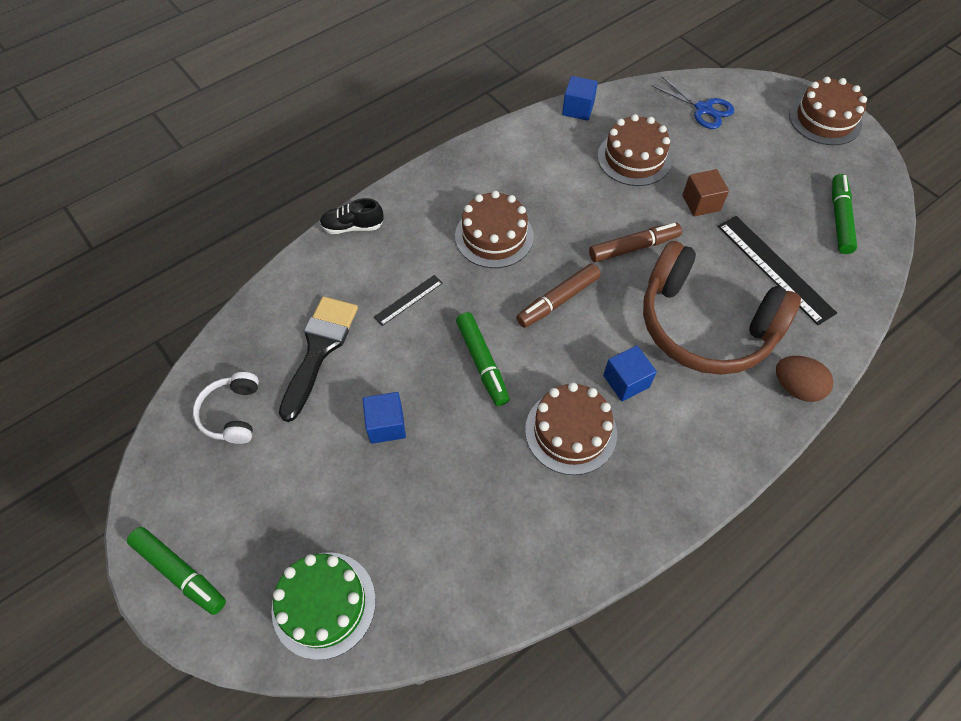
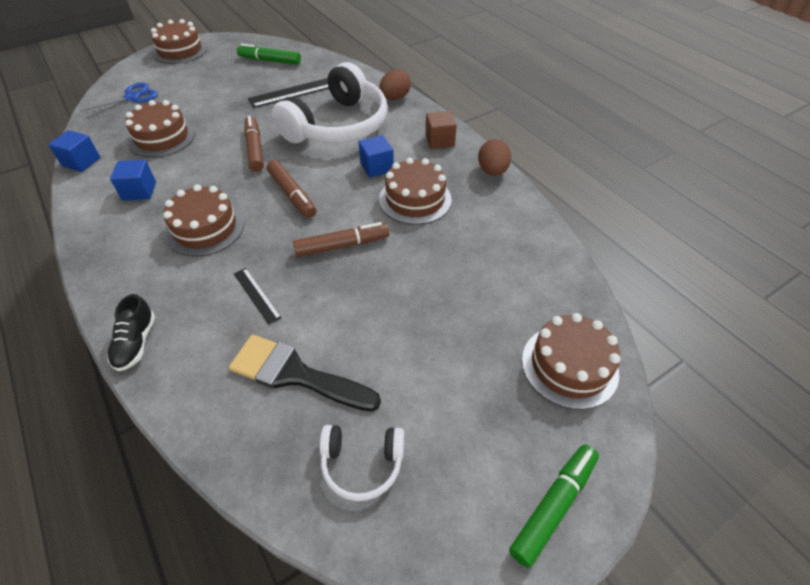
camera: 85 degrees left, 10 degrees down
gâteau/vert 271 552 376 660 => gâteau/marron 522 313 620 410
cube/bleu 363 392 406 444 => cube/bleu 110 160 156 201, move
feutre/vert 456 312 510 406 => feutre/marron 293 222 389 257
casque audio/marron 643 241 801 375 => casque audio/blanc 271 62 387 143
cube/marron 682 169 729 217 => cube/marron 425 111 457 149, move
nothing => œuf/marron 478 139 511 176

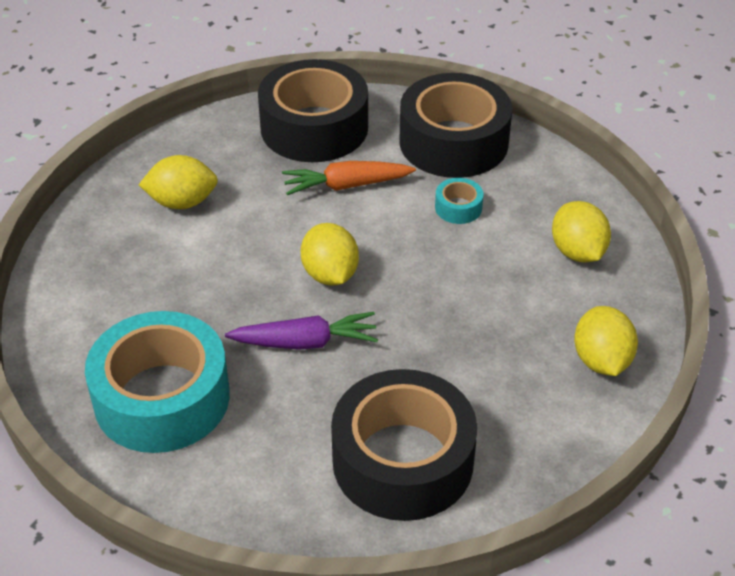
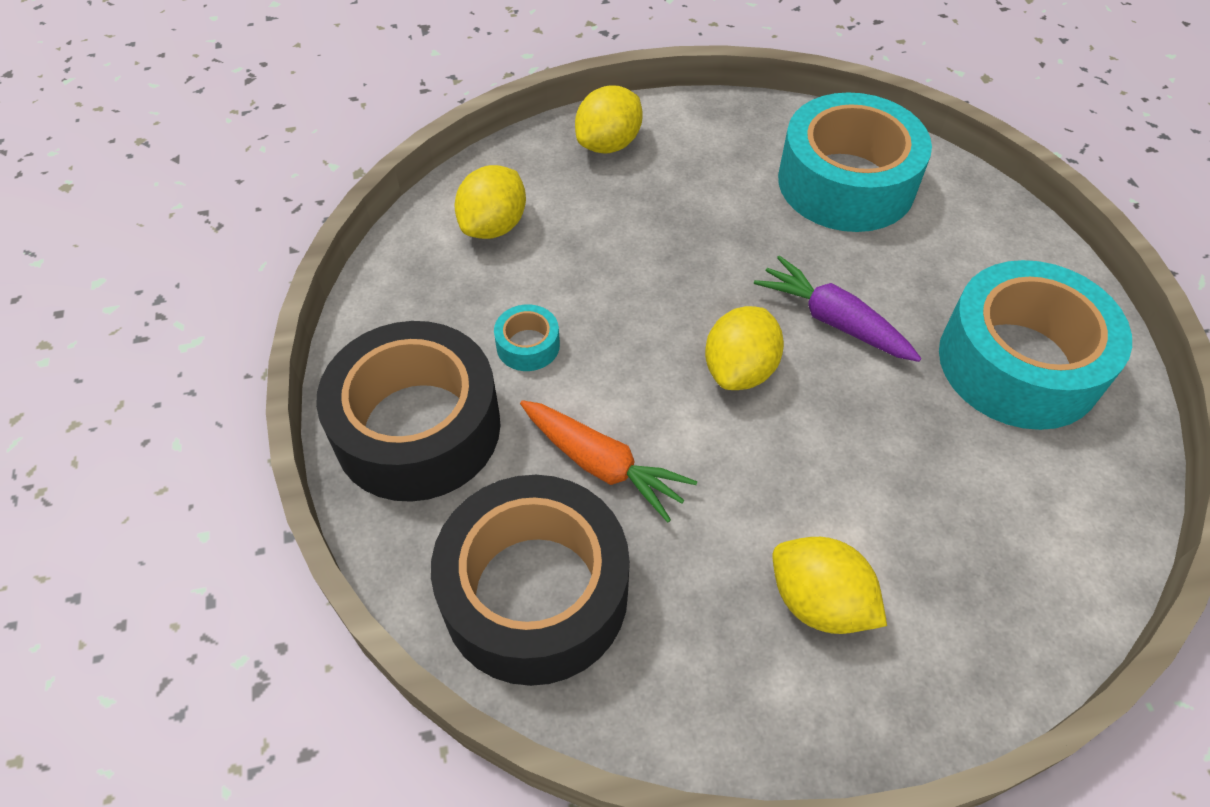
camera: 135 degrees left, 10 degrees up
ruban adhésif/noir 331 369 477 521 => ruban adhésif/turquoise 778 92 932 232

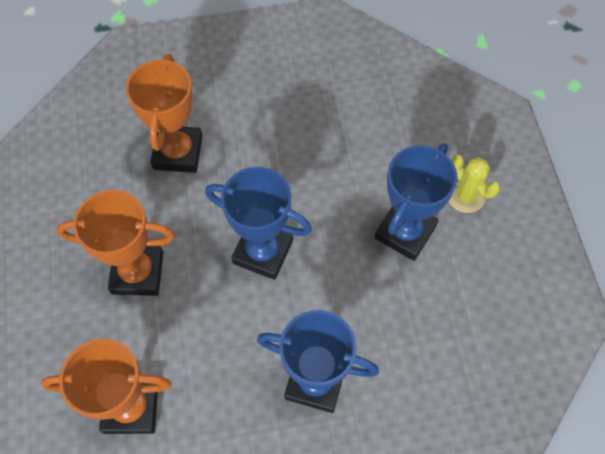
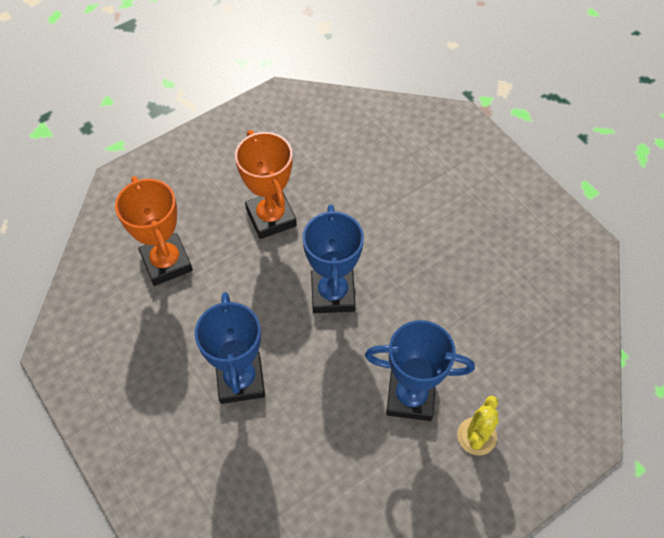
camera: 65 degrees right, 5 degrees down
trophée/orange 126 54 202 173 => nothing

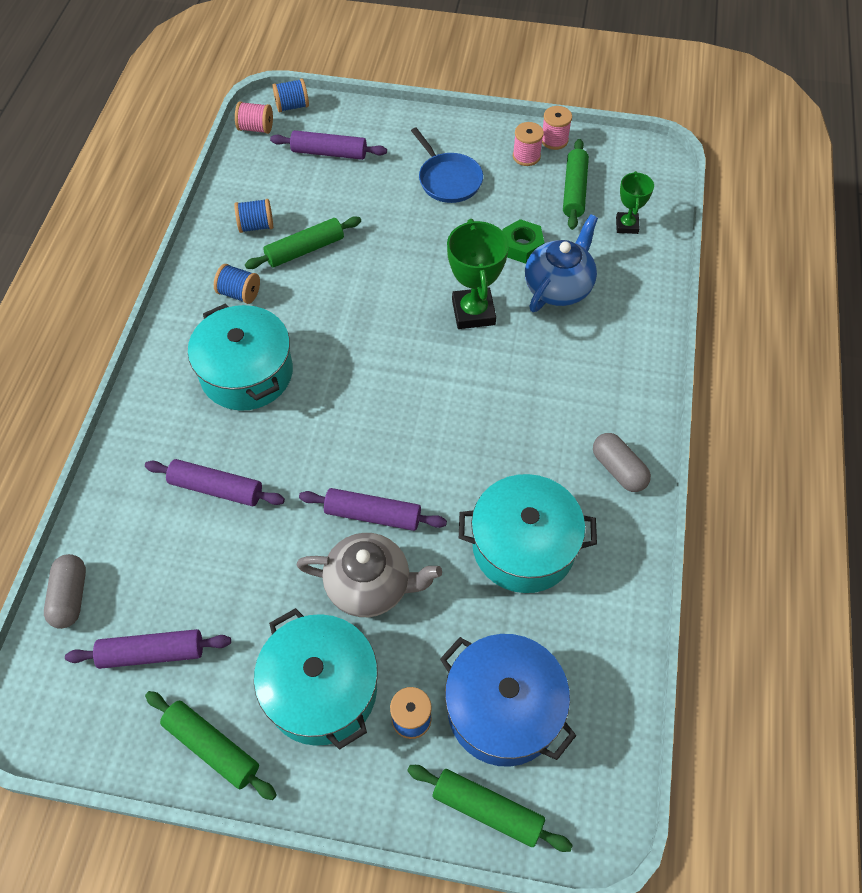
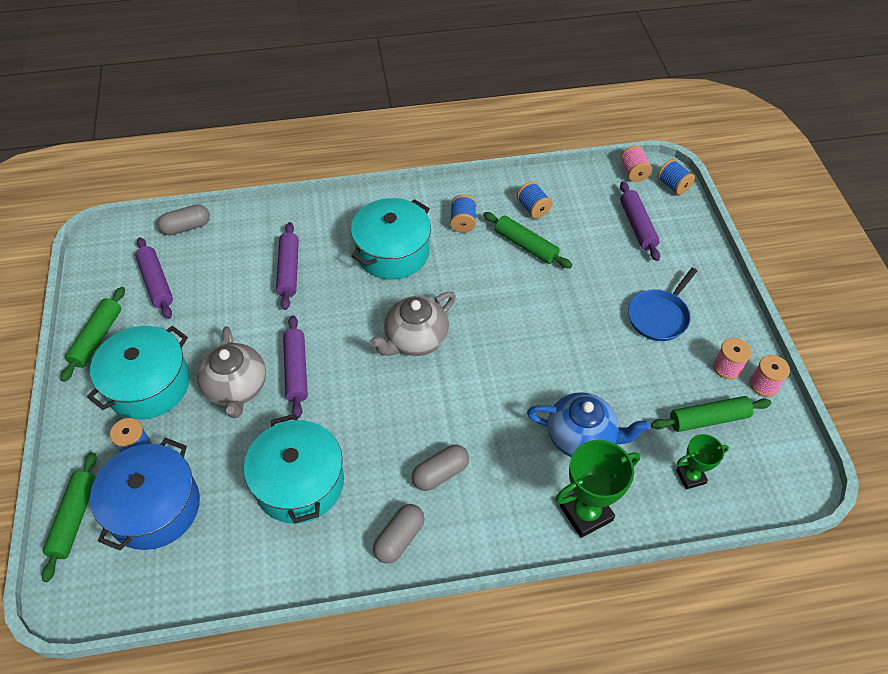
camera: 70 degrees right, 5 degrees down
trophée/vert 447 219 509 329 => trophée/vert 555 440 640 538, move
écrou/vert 502 219 545 264 => nothing
nothing => théière/gris 369 292 456 356
nothing => gélule/gris 412 445 469 491

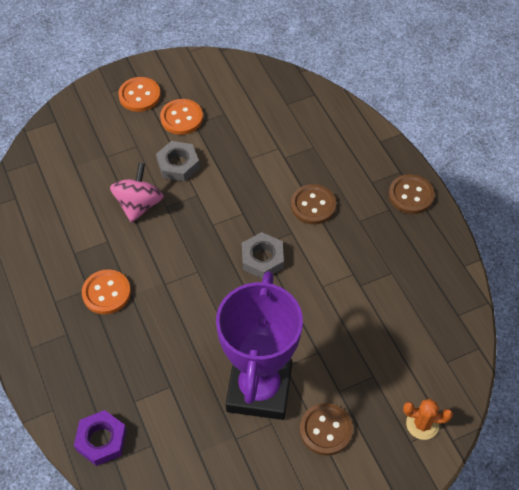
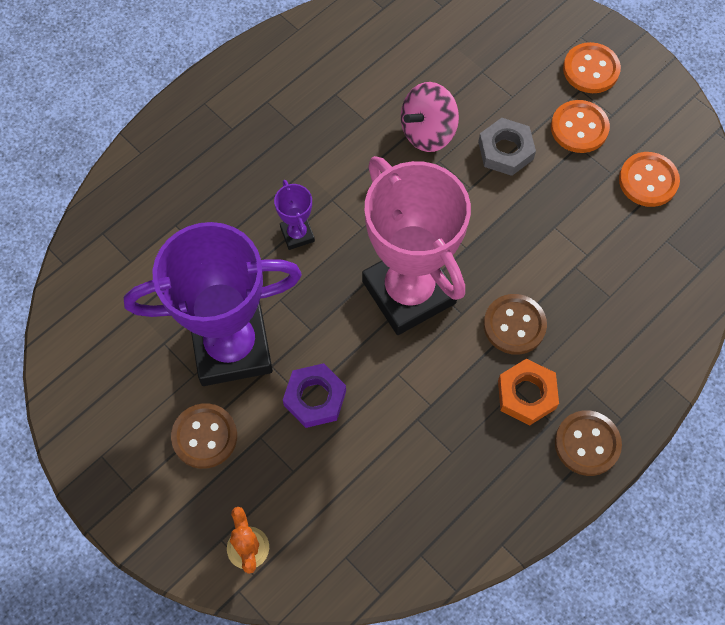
camera: 70 degrees right, 10 degrees up
écrou/violet 74 410 127 466 => écrou/violet 283 363 346 428, move
bouton/orange 82 269 131 314 => bouton/orange 619 152 680 207, move
toupie/rose 110 163 164 223 => toupie/rose 401 82 459 152, 150 degrees clockwise
écrou/gris 242 232 284 279 => trophée/rose 362 156 471 335
nothing => trophée/violet 274 180 315 250
nothing => écrou/orange 498 359 559 425

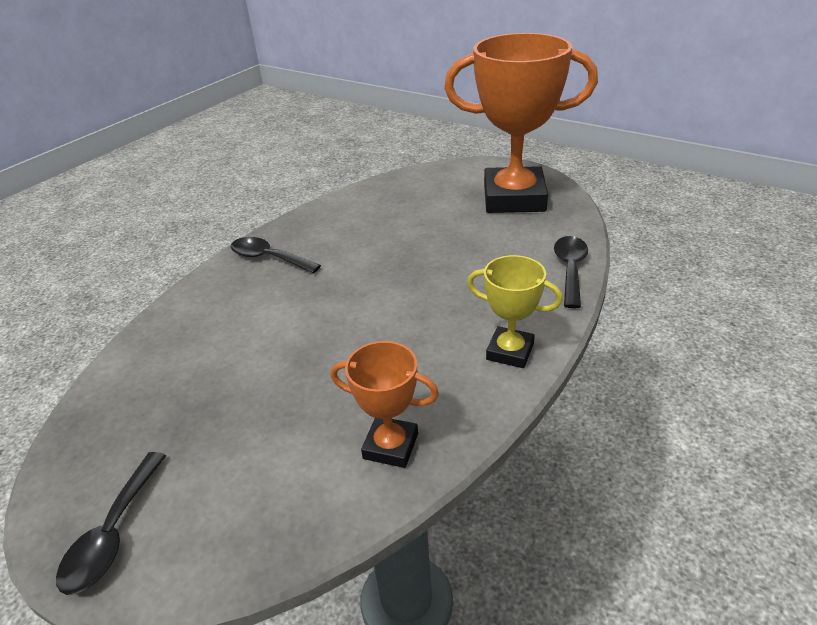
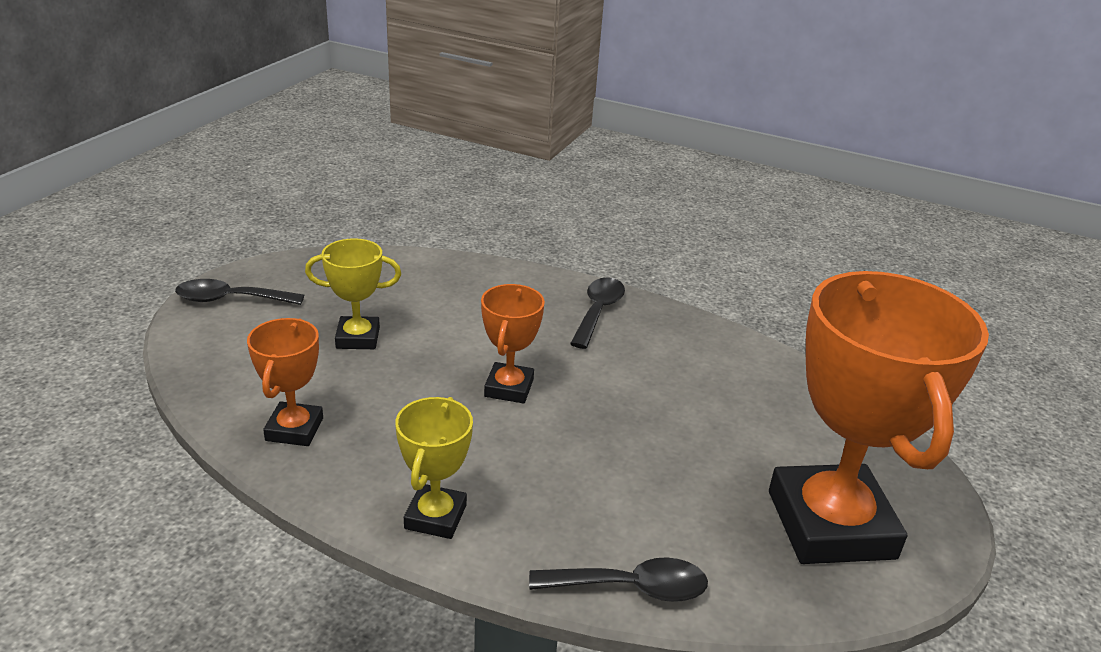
camera: 75 degrees right, 5 degrees down
nothing => trophée/jaune 305 238 401 349
nothing => trophée/orange 481 284 545 404

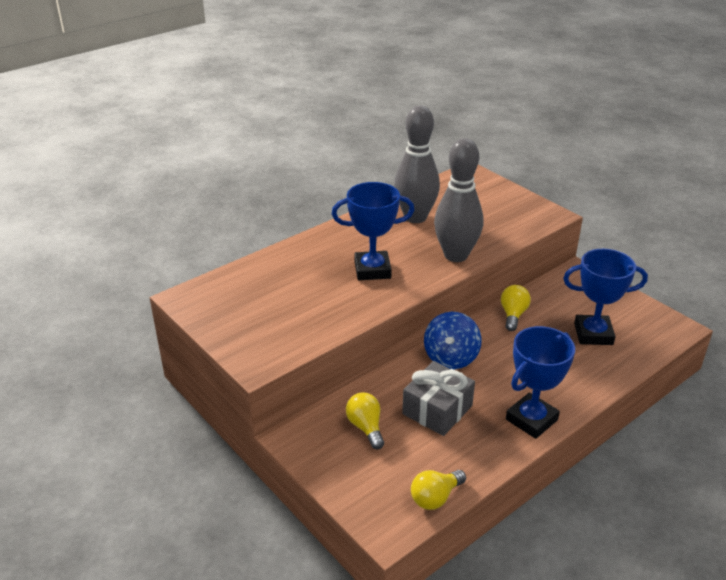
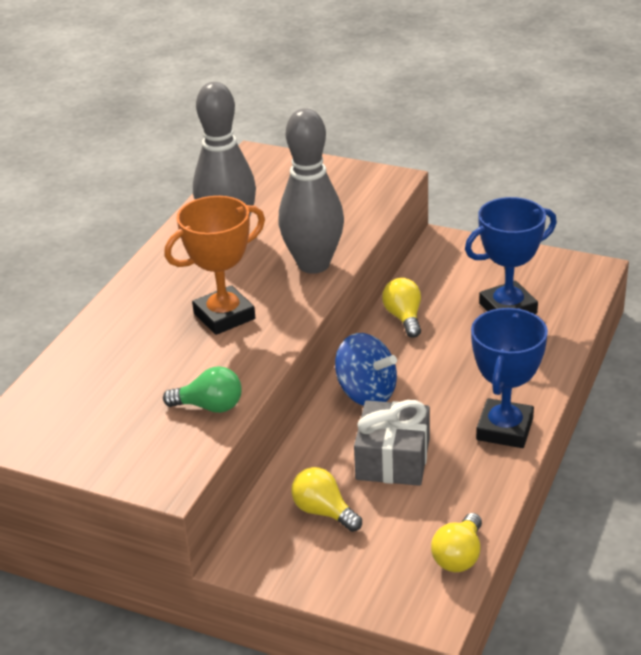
camera: 25 degrees left, 0 degrees up
trophée/bleu 332 182 414 280 => trophée/orange 164 196 265 335
toupie/bleu 424 312 482 369 => toupie/bleu 335 333 397 406, 45 degrees counterclockwise
nothing => ampoule/vert 163 366 242 413

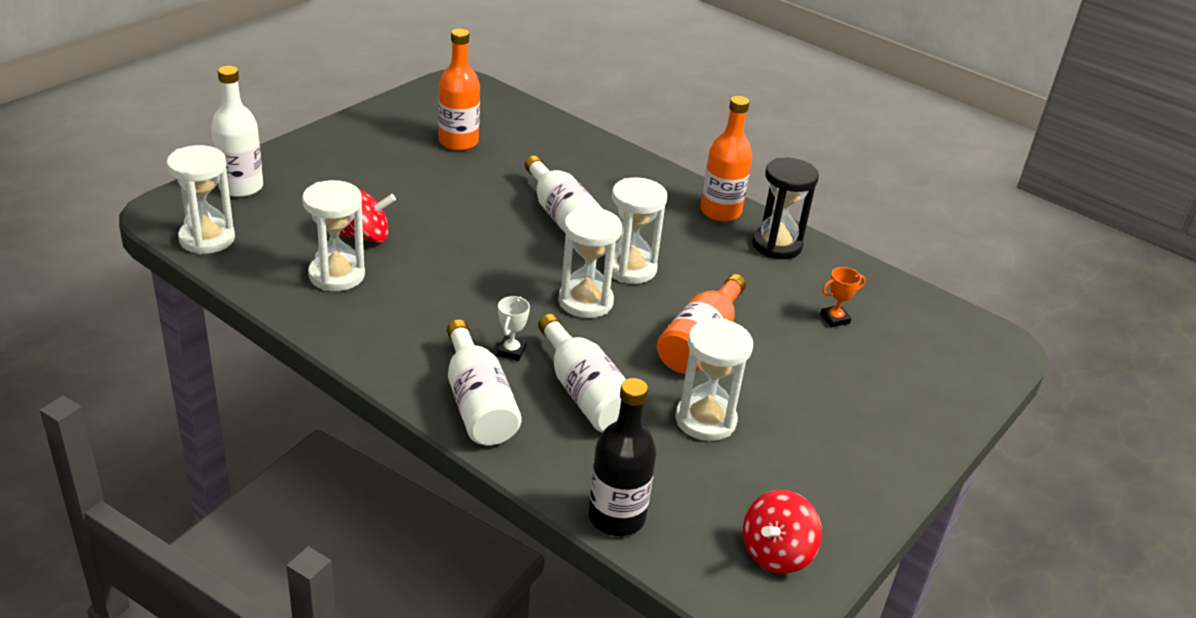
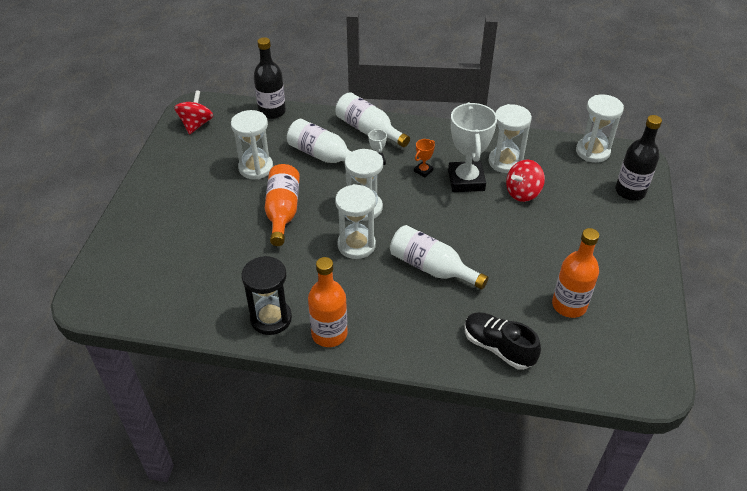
camera: 155 degrees right, 10 degrees up
bouteille/blanc 211 66 263 197 => bouteille/noir 615 115 662 201
trophée/orange 821 267 866 327 => trophée/orange 414 139 435 177, move
nothing => trophée/blanc 448 102 497 192
nothing => chaussure/noir 464 312 541 370

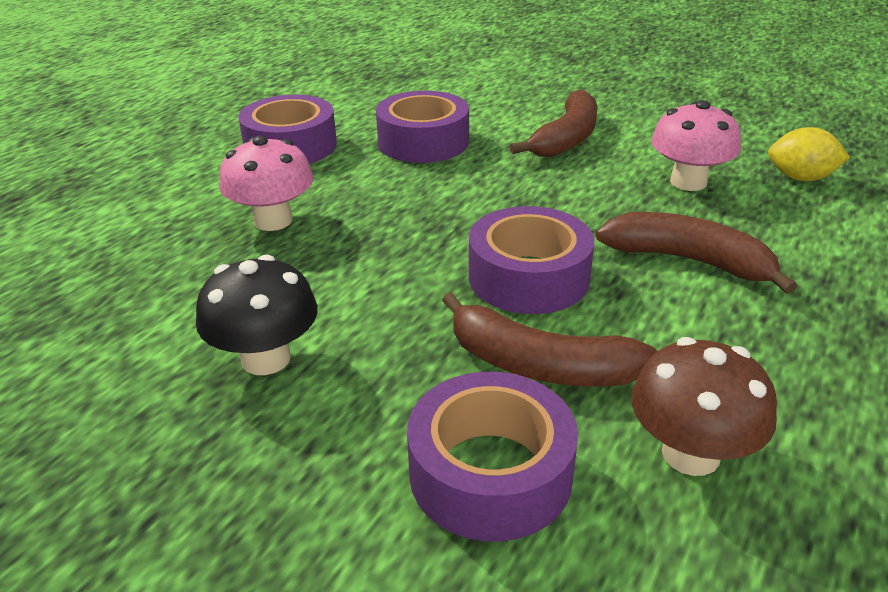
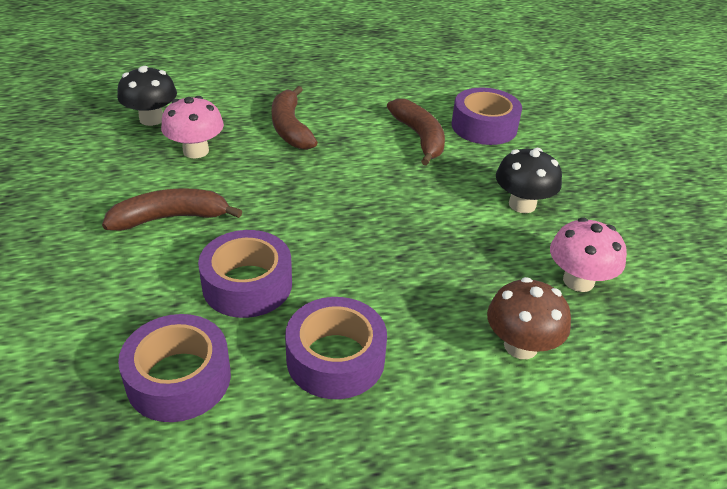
camera: 135 degrees left, 5 degrees up
champignon/rose 219 136 314 231 => champignon/rose 550 217 627 292, move
ruban adhésif/violet 469 206 594 314 => ruban adhésif/violet 118 314 231 422, move
champignon/marron 631 337 777 476 => champignon/marron 487 277 571 359, move
citron/jaune 768 127 850 181 => champignon/noir 117 66 177 126

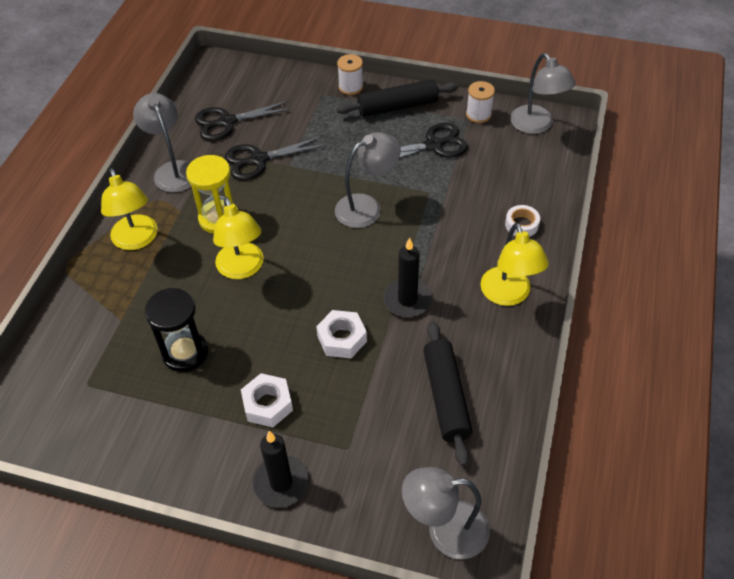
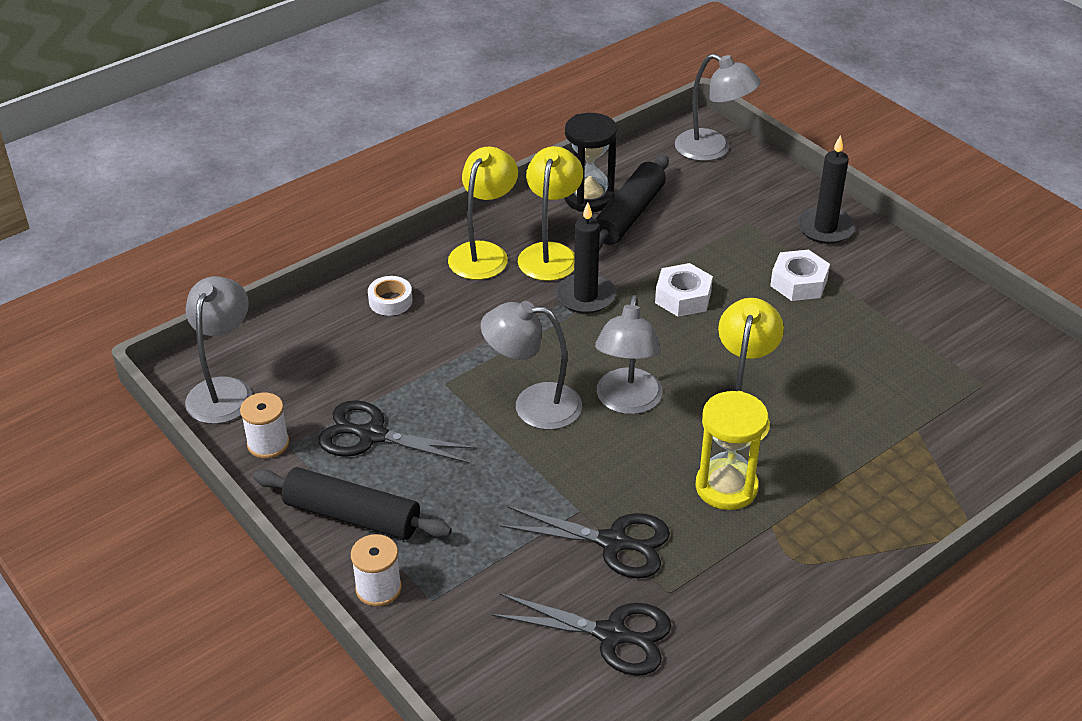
camera: 145 degrees left, 10 degrees down
lampe/jaune 101 168 158 250 => lampe/jaune 518 146 583 281, move
lampe/gris 133 93 191 193 => lampe/gris 595 295 662 414, move
sablier/noir 145 288 208 372 => sablier/noir 564 113 617 212, move

